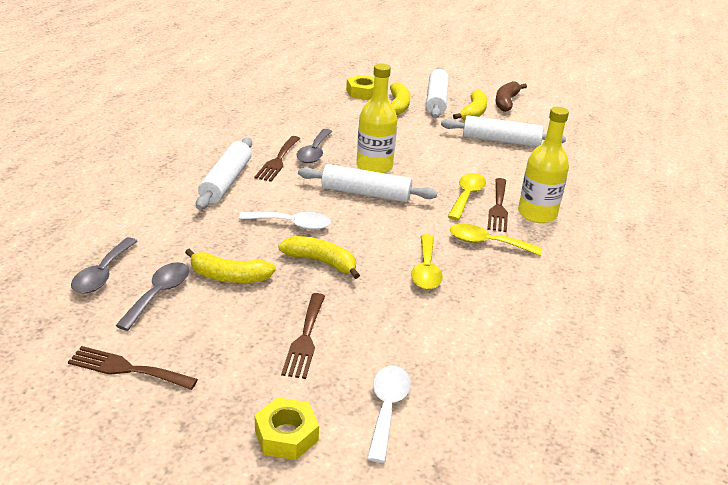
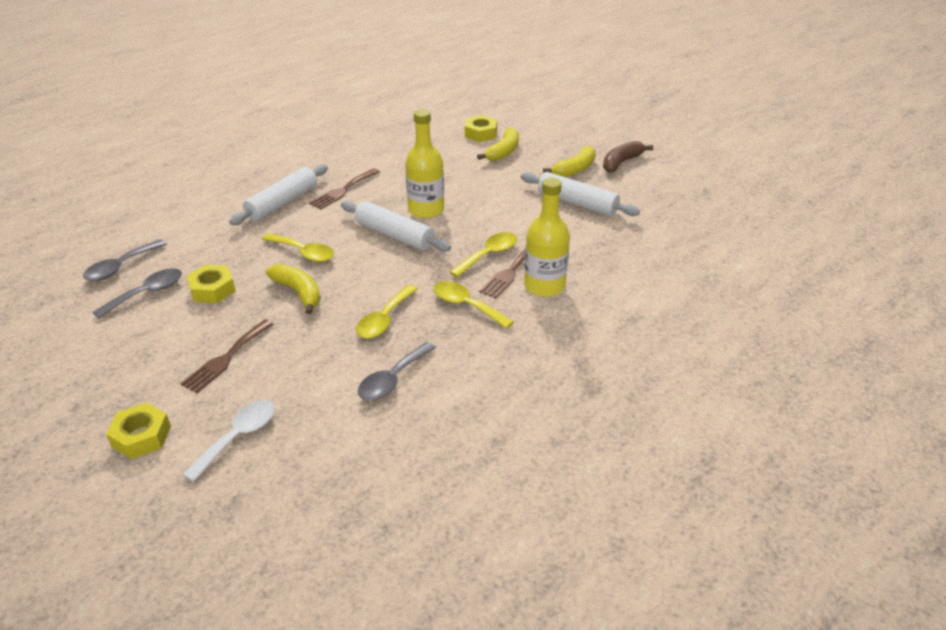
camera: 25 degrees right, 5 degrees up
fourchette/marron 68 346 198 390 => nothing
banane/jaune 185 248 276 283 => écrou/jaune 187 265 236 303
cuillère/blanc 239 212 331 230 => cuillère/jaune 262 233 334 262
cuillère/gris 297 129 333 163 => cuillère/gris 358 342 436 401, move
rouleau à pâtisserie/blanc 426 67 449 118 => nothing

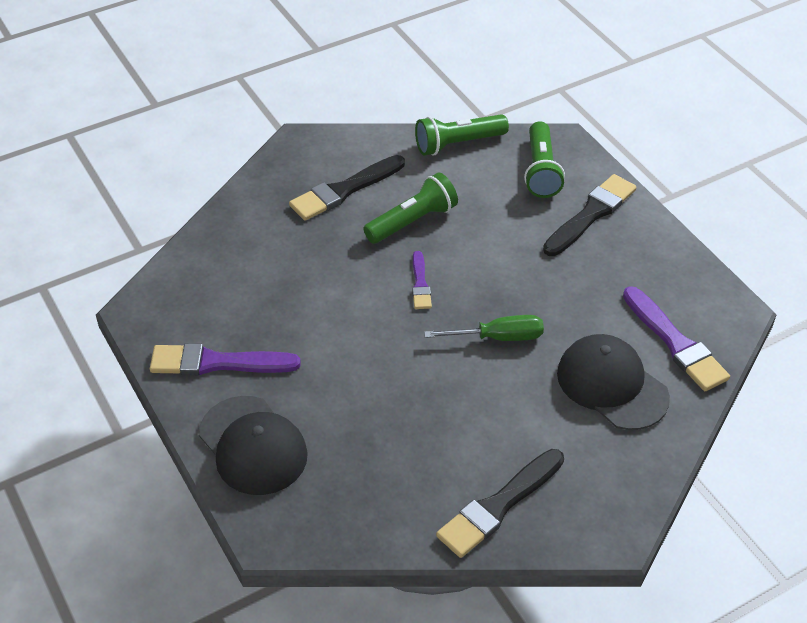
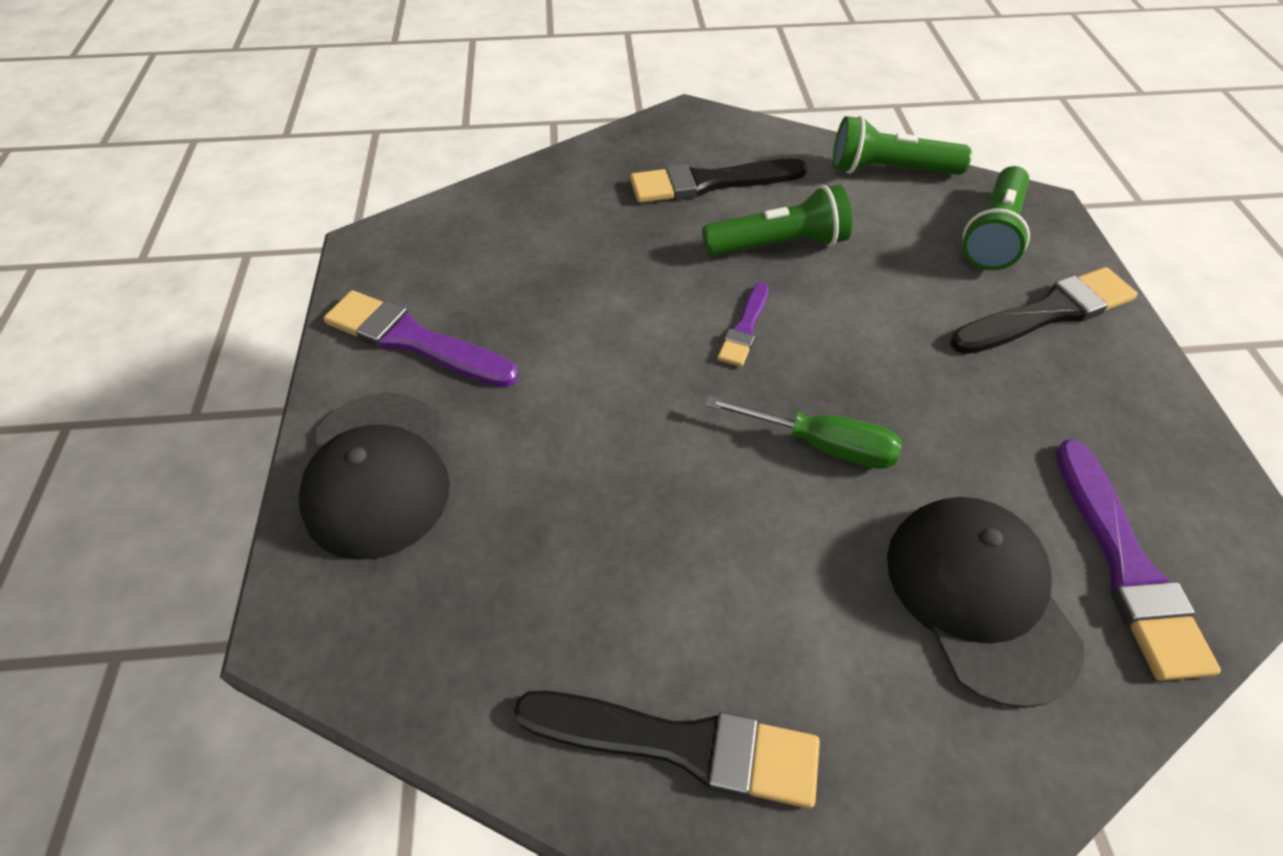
camera: 25 degrees right, 5 degrees up
pinceau/noir 436 449 564 558 => pinceau/noir 514 691 820 809, 150 degrees counterclockwise

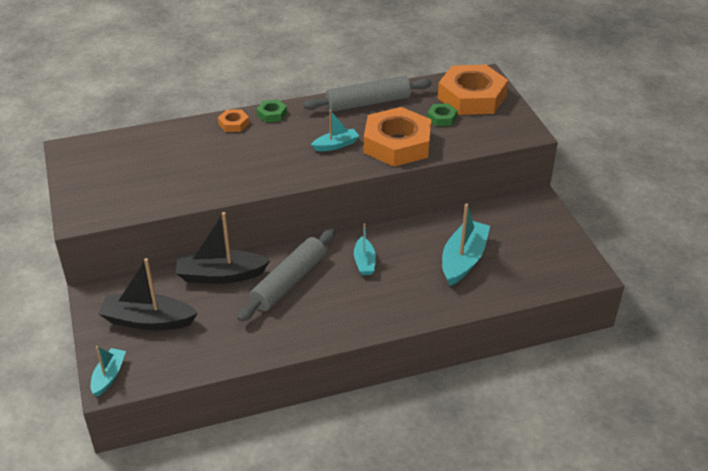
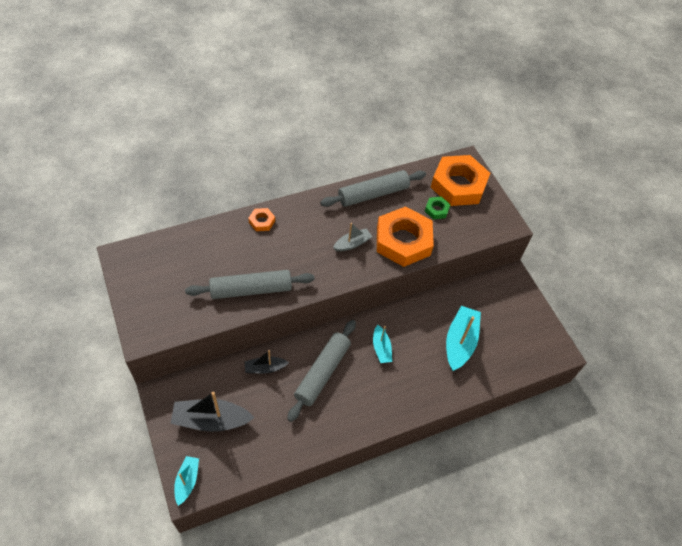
camera: 10 degrees left, 15 degrees up
bateau/noir 176 212 270 284 => bateau/noir 245 350 289 374, x0.57
écrou/vert 256 99 287 123 => nothing
bateau/turquoise 311 110 359 151 => bateau/gris 333 223 372 251
nothing => rouleau à pâtisserie/gris 185 270 315 299

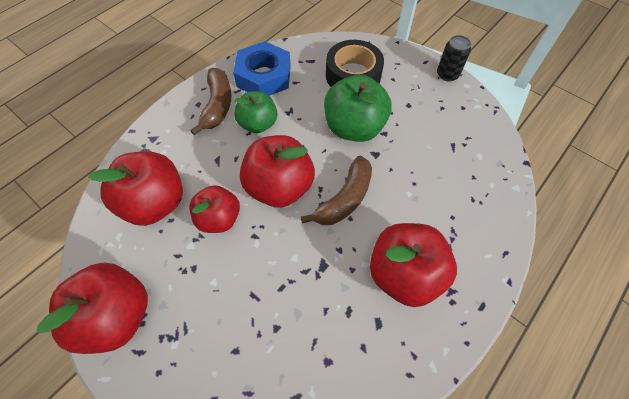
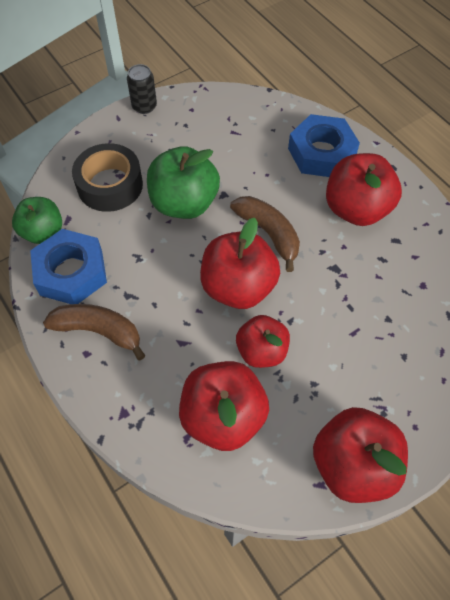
camera: 75 degrees left, 0 degrees up
pomme/vert 234 91 277 133 => pomme/vert 12 197 62 244, move
nothing => écrou/bleu 288 114 360 177

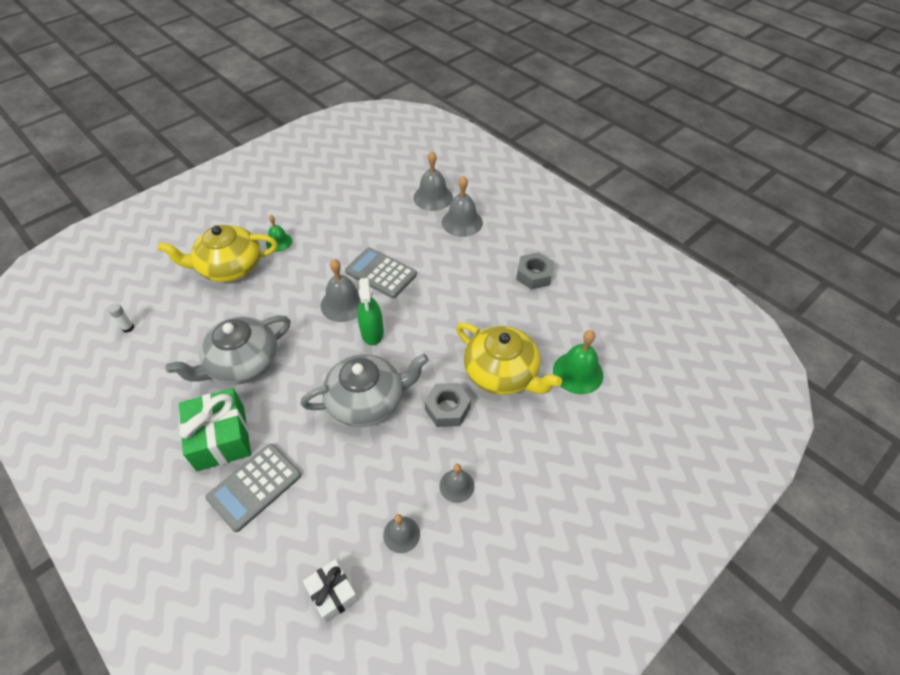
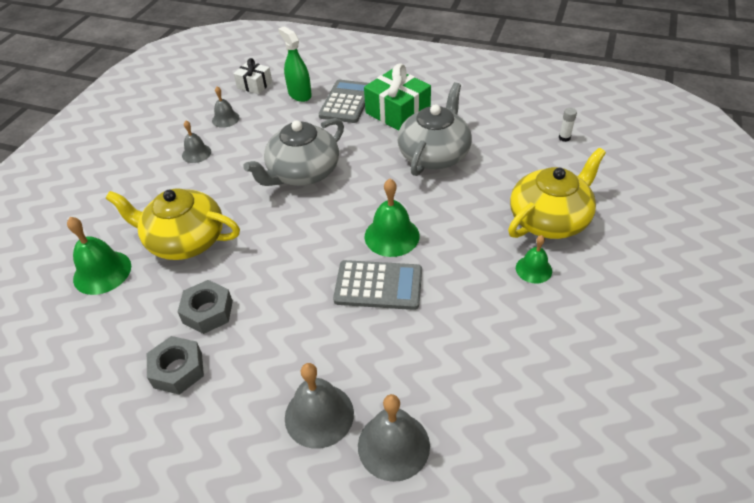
camera: 155 degrees right, 5 degrees down
cloche/gris 321 259 361 322 => cloche/vert 365 179 420 257
vaporisateur/vert 357 278 384 345 => vaporisateur/vert 278 26 312 102, move
écrou/gris 424 383 471 427 => écrou/gris 178 280 233 334, move

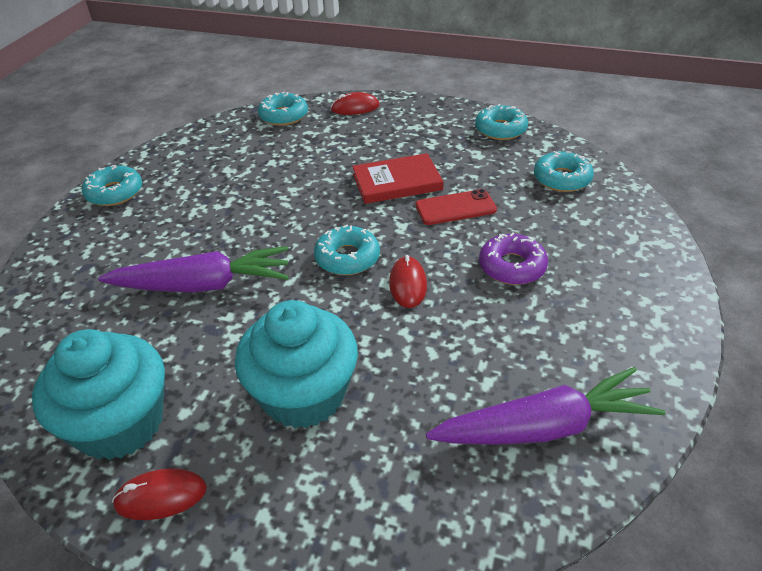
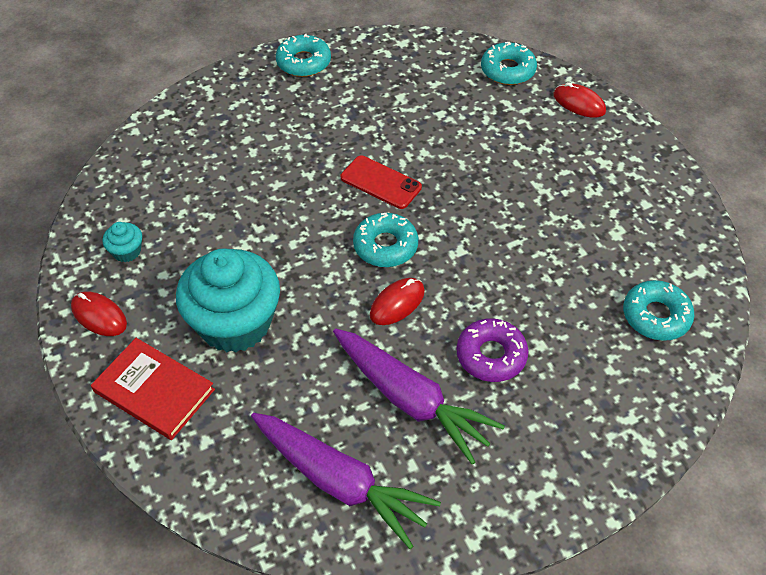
camera: 45 degrees right, 10 degrees up
muffin/turquoise 32 329 165 460 => muffin/turquoise 102 222 142 262, x0.41
carotte/violet 98 246 289 293 => carotte/violet 333 329 505 465, move
livre/rouge 352 153 444 204 => livre/rouge 91 338 215 440, move
téléphone/rouge 415 189 497 225 => téléphone/rouge 341 156 422 209, move
beignet/turquoise 475 104 528 140 => nothing

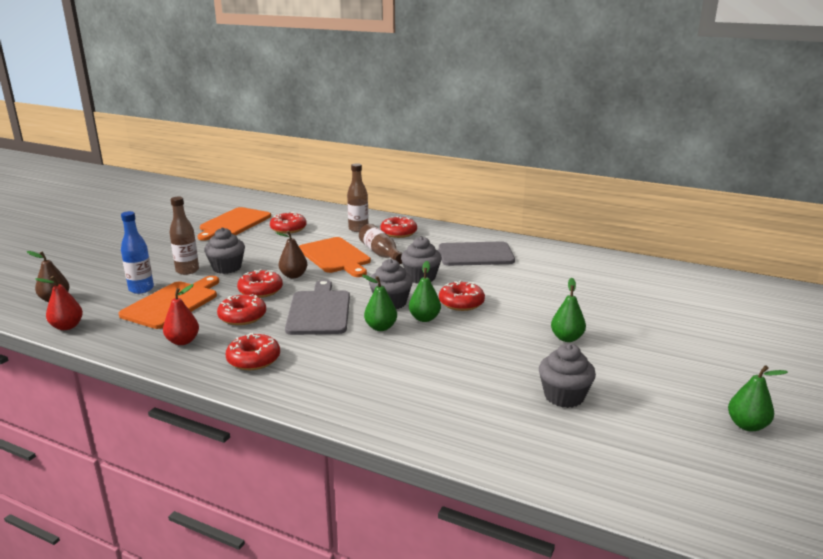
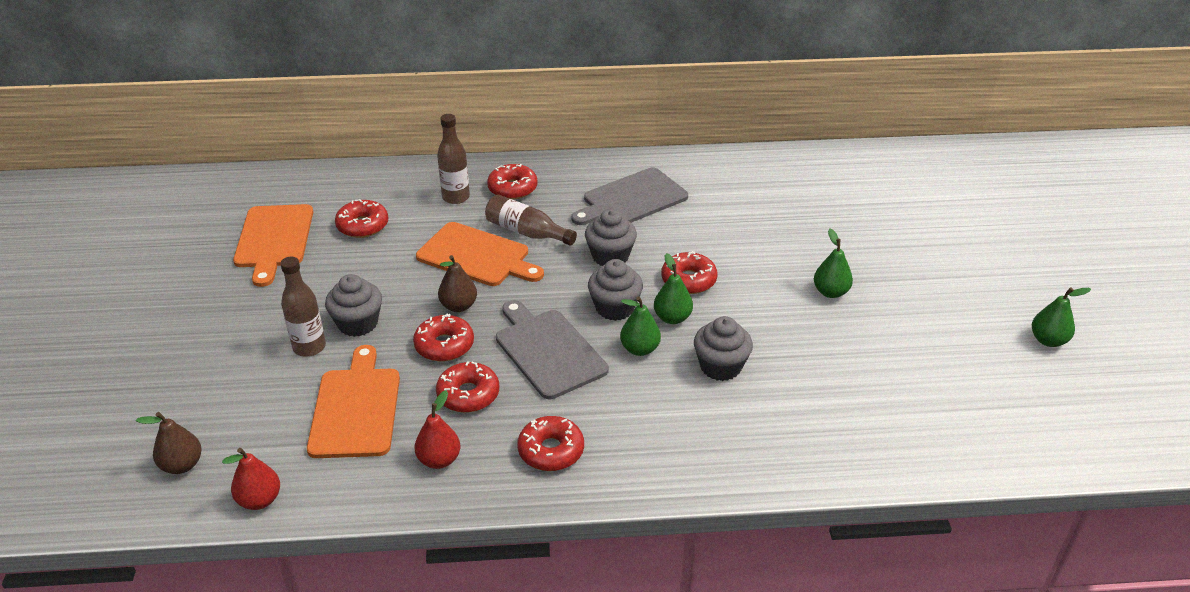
camera: 30 degrees left, 15 degrees up
bouteille/bleu 121 211 154 294 => nothing
muffin/gris 539 343 596 408 => muffin/gris 694 316 753 381, move

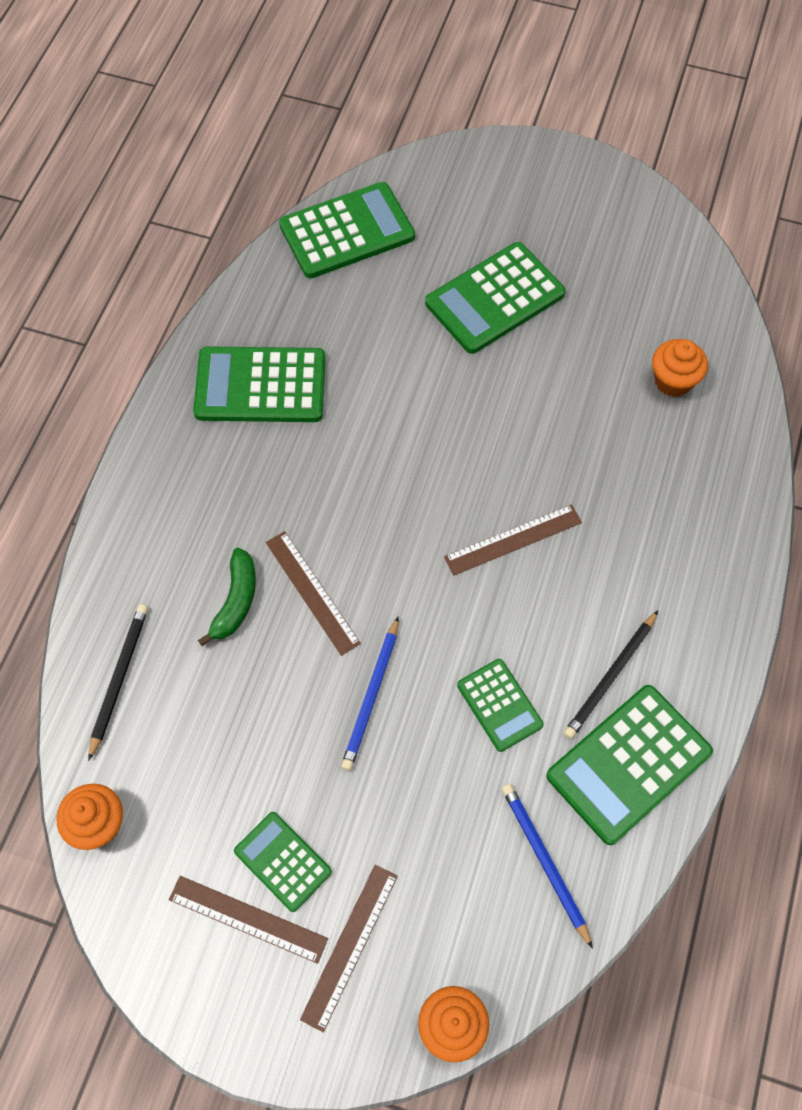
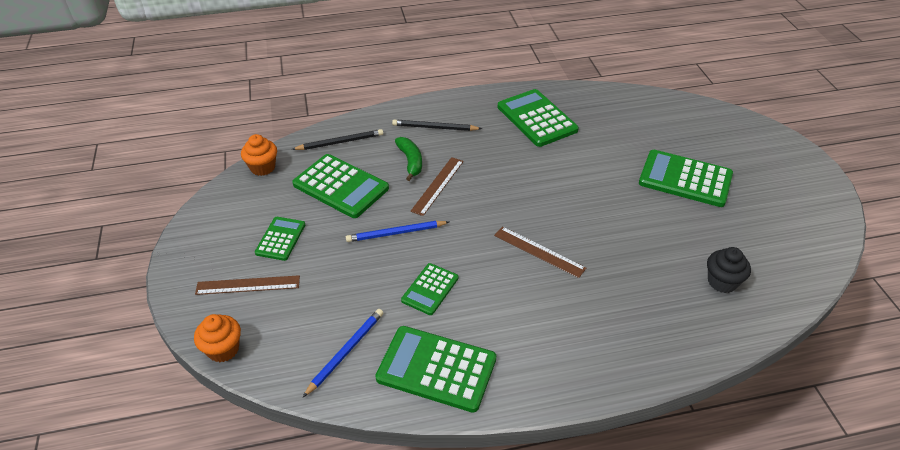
camera: 60 degrees right, 20 degrees down
règle/marron 169 876 328 964 => nothing
banane/vert 198 548 256 646 => banane/vert 395 137 422 181, 90 degrees counterclockwise
calculatrice/vert 279 182 415 278 => calculatrice/vert 292 154 389 218, move
crayon/noir 563 611 658 739 => crayon/noir 392 120 482 131, move
muffin/orange 652 339 708 397 => muffin/noir 707 247 751 293

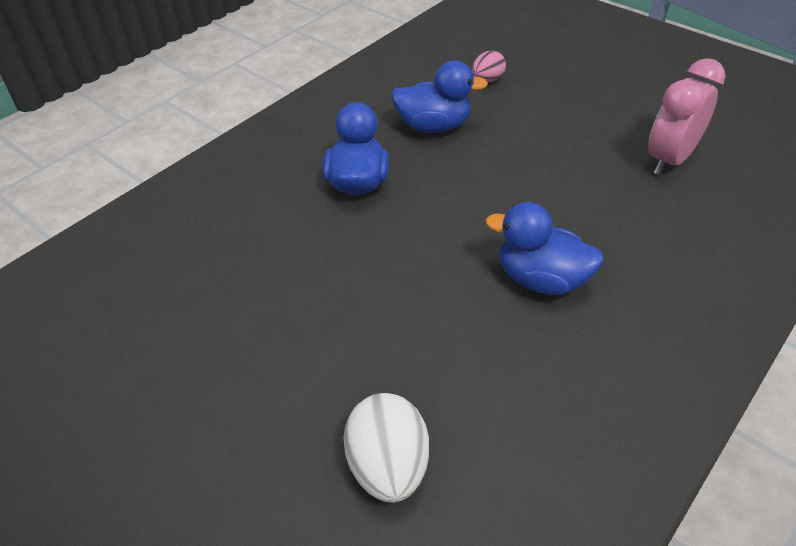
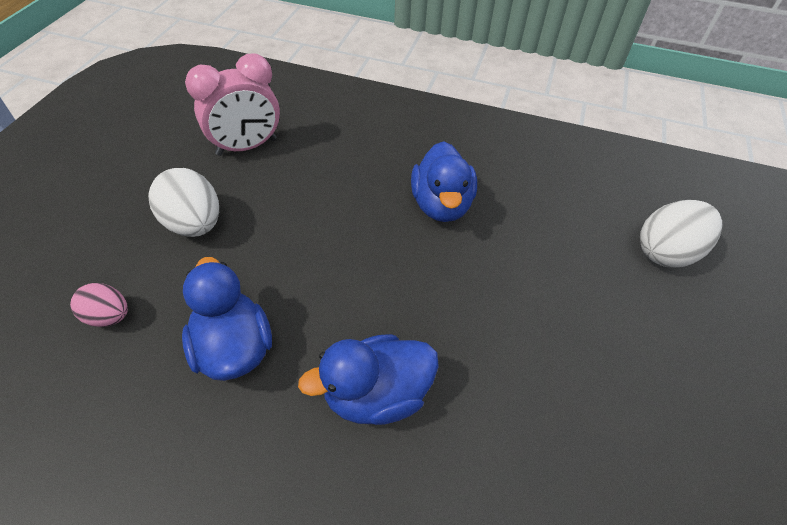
camera: 115 degrees left, 5 degrees up
réveil/rose 648 58 725 175 => réveil/rose 185 54 280 156, 45 degrees counterclockwise
nothing => œuf/blanc 148 168 219 237

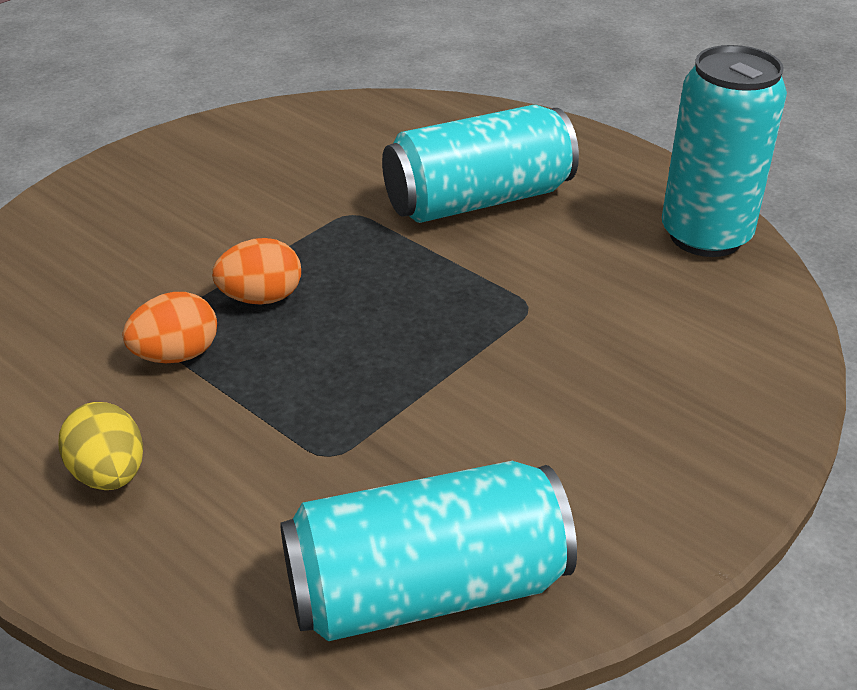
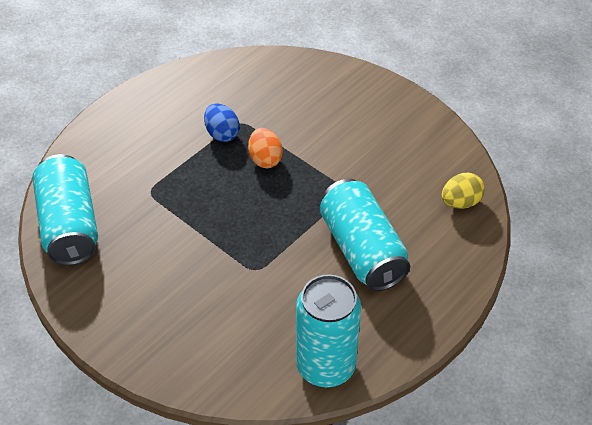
camera: 90 degrees right, 10 degrees up
œuf/jaune 58 402 143 490 => œuf/jaune 442 173 485 209, move
œuf/orange 122 292 217 363 => œuf/bleu 204 104 240 142

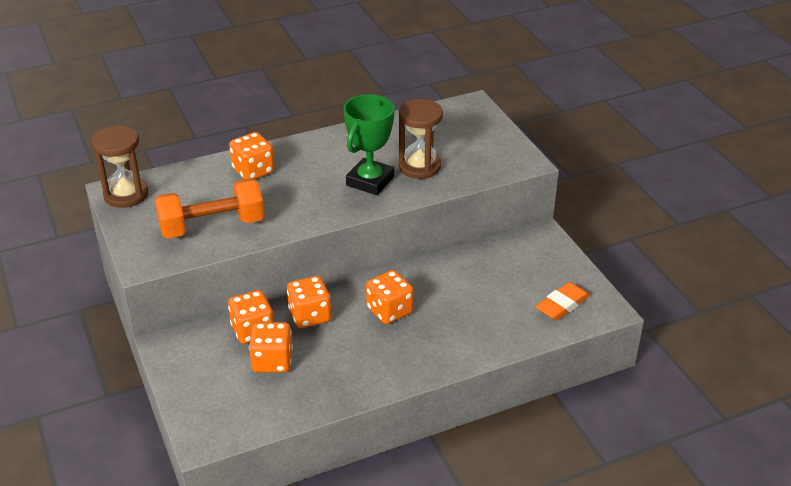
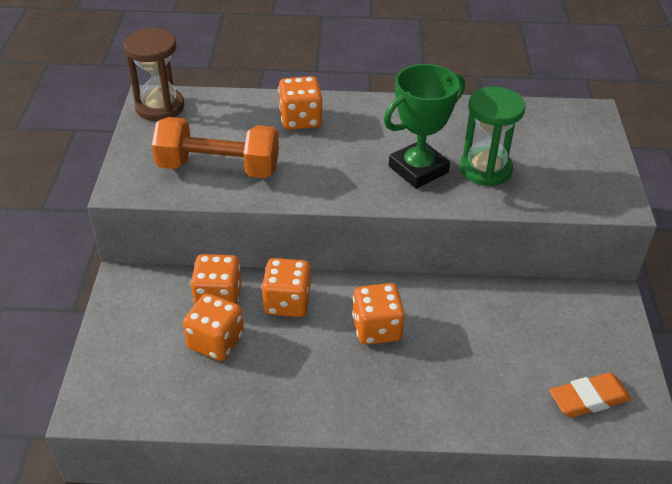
camera: 25 degrees right, 5 degrees up
sablier/marron 398 99 443 179 => sablier/vert 460 87 525 186

